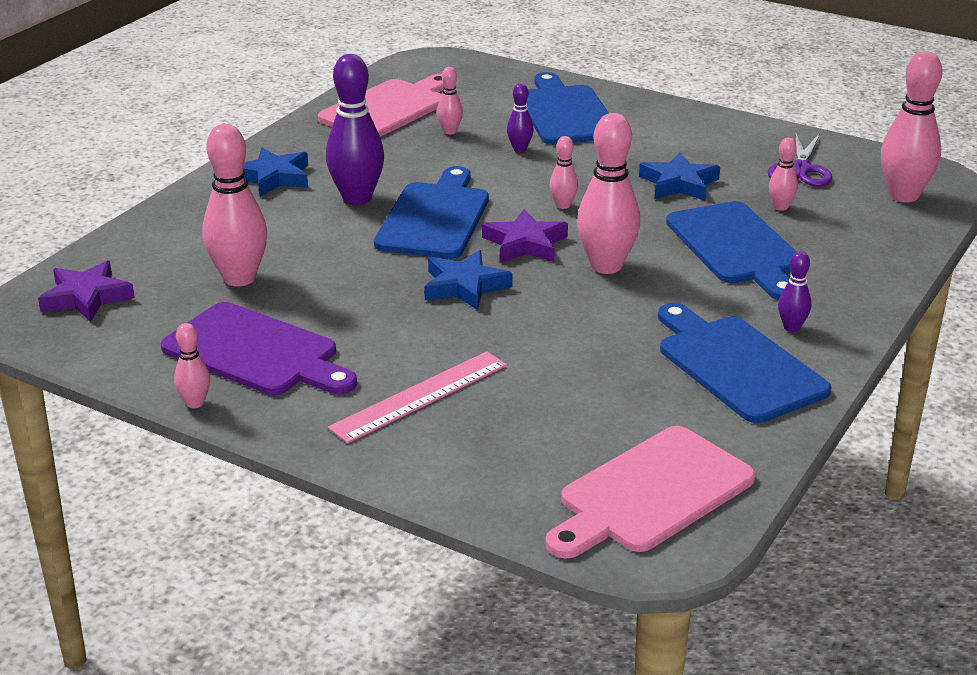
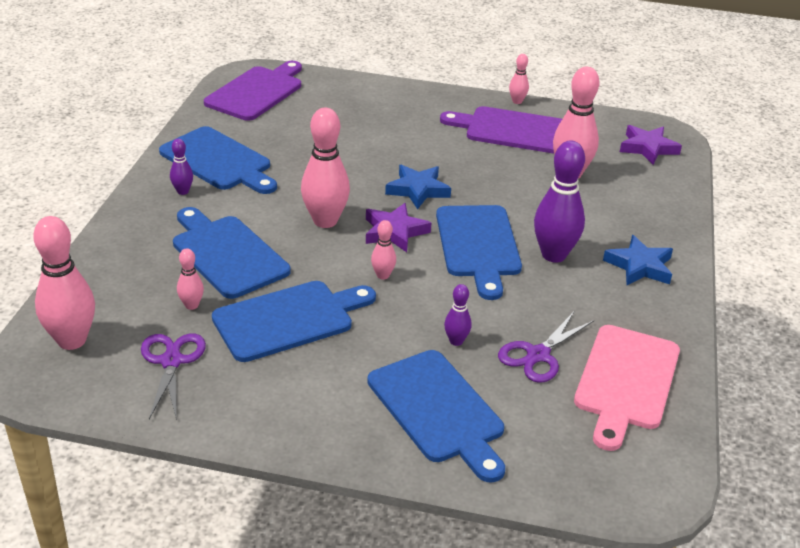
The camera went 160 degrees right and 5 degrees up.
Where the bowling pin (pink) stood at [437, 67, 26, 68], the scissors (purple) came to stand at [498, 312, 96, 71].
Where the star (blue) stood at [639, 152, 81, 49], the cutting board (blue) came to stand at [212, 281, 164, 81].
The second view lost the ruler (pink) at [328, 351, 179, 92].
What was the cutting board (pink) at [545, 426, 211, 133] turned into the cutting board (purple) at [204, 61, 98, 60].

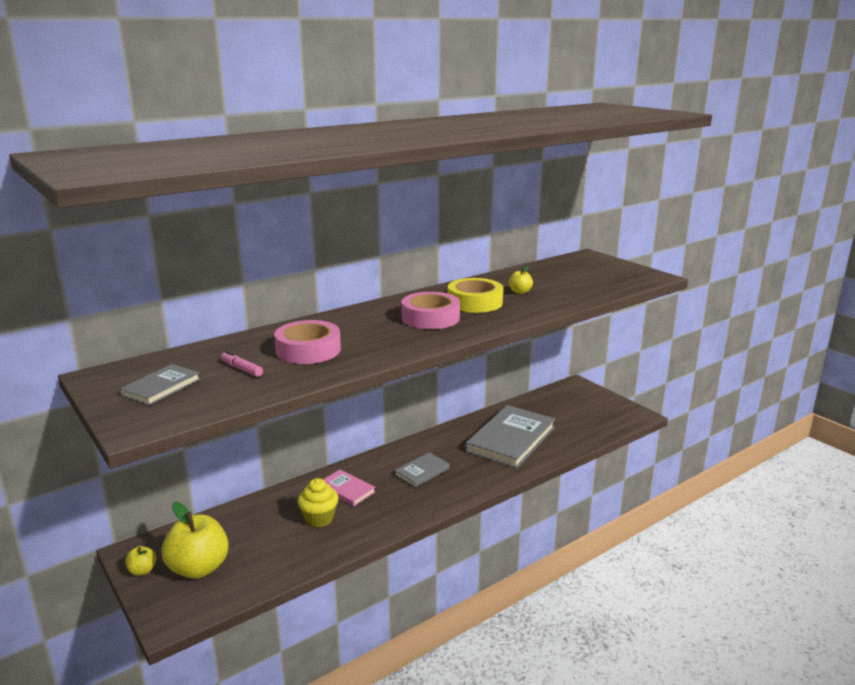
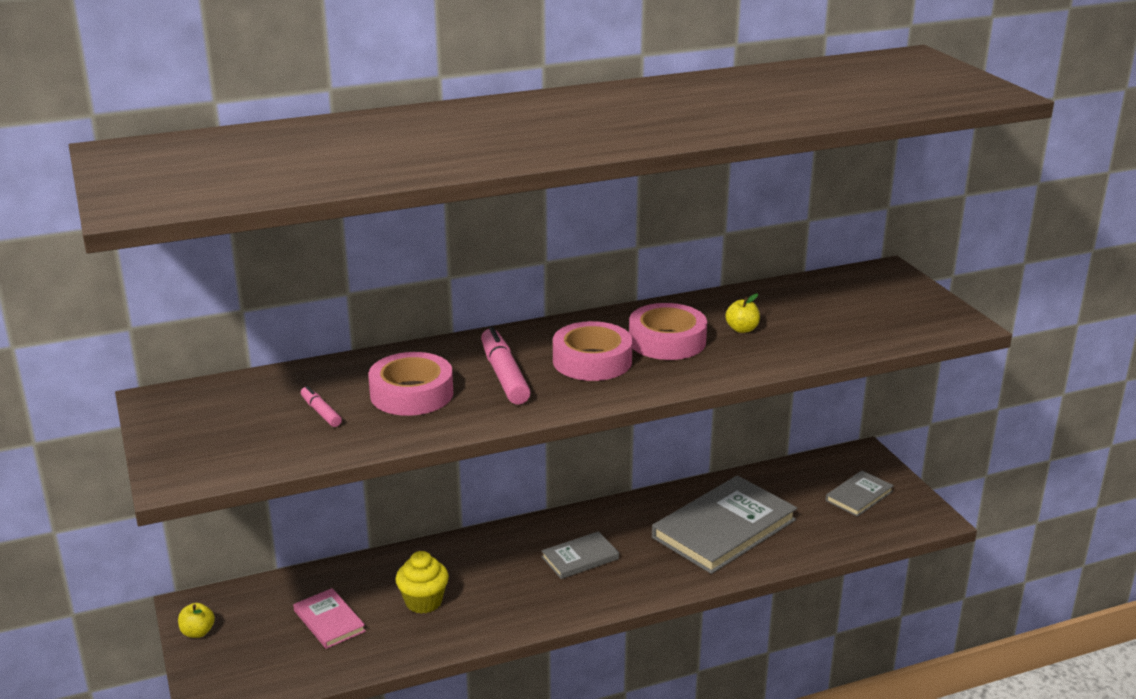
The camera went 15 degrees right and 5 degrees up.
What was the tape (yellow) at [448, 278, 55, 35] turned into the tape (pink) at [629, 303, 78, 57].
The book (grey) ended up elsewhere, having gone from [120, 364, 80, 41] to [826, 470, 68, 47].
The book (pink) ended up elsewhere, having gone from [323, 470, 53, 36] to [293, 588, 73, 61].
The second view lost the apple (yellow) at [162, 502, 67, 77].
The second view gained the marker (pink) at [481, 327, 50, 78].

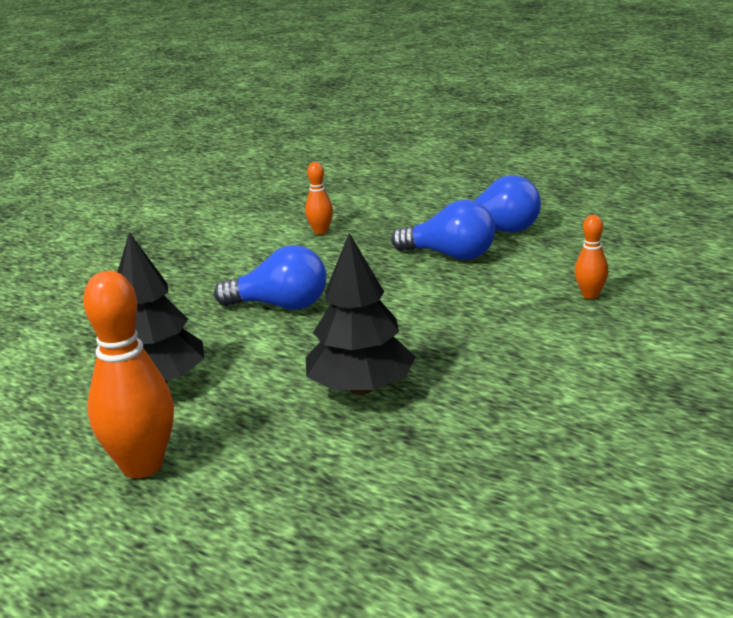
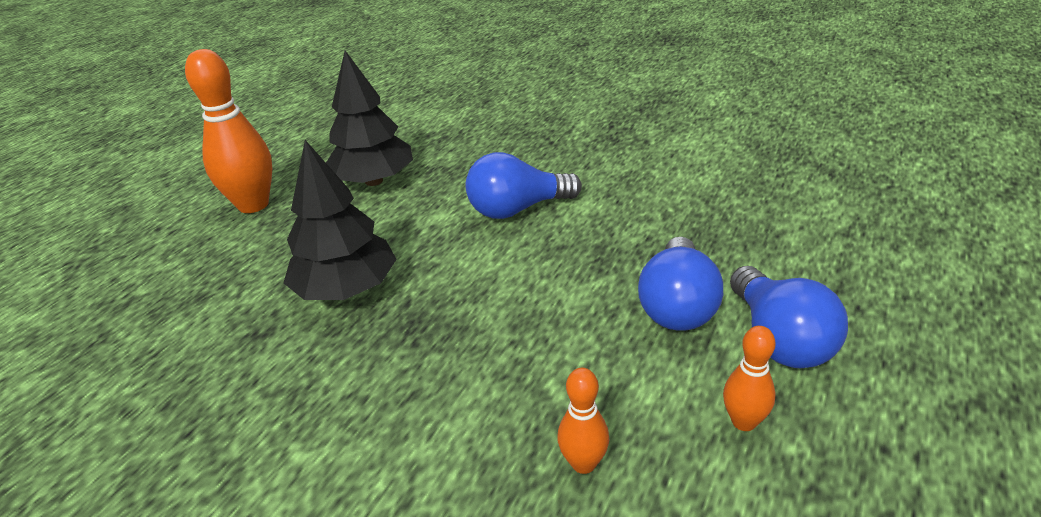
The camera went 80 degrees right and 10 degrees up.
The bowling pin (orange) ended up elsewhere, having gone from [305, 162, 28, 72] to [723, 326, 53, 105].
The light bulb (blue) at [214, 245, 112, 65] ended up facing another way, 75 degrees clockwise from before.

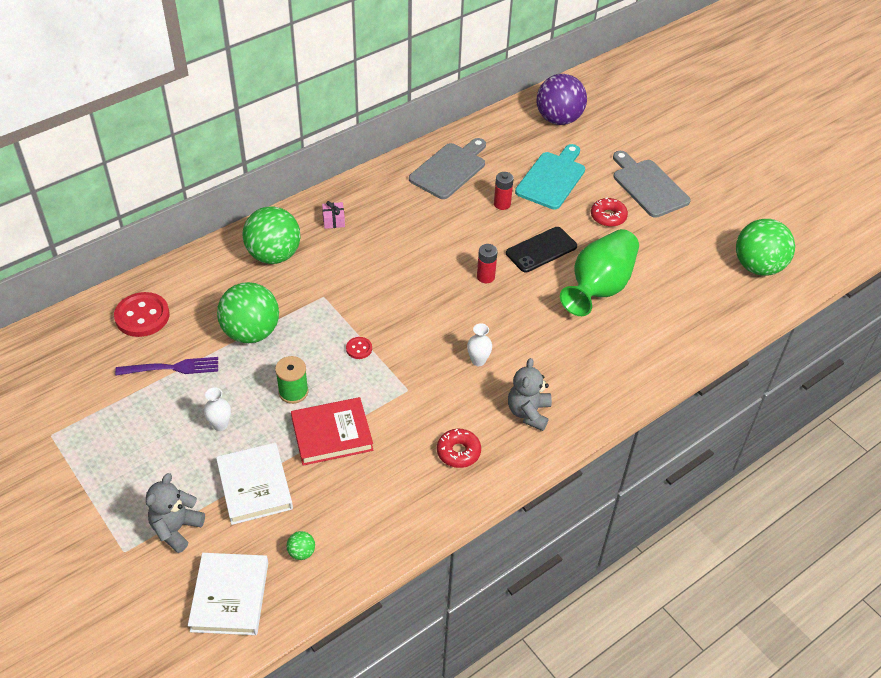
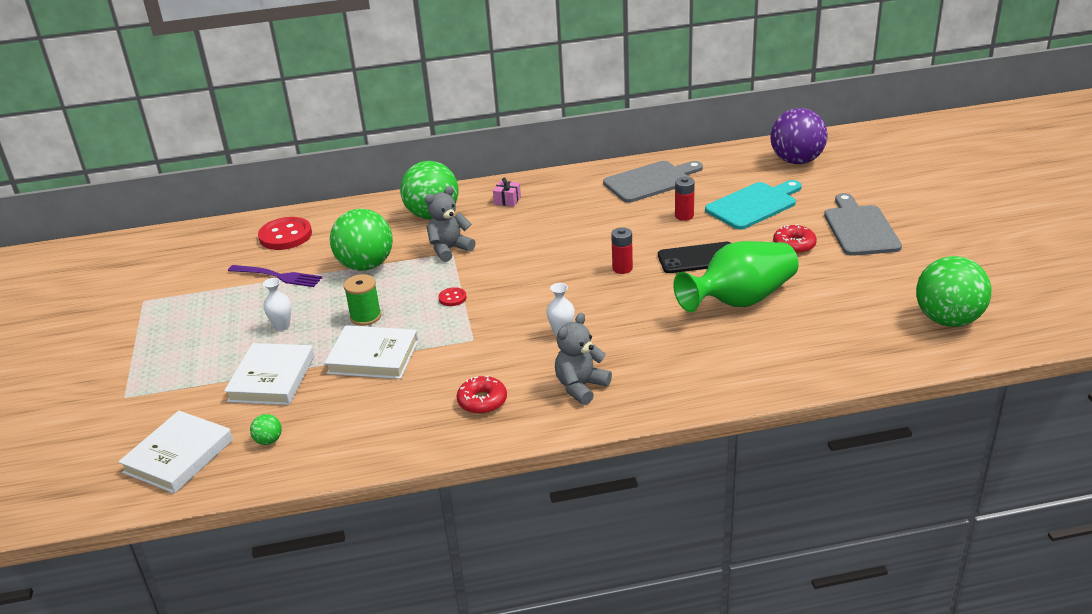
The camera went 30 degrees right and 15 degrees down.
What was the book (red) at [291, 397, 82, 69] turned into the book (white) at [325, 325, 93, 54].
The teddy bear (grey) ended up elsewhere, having gone from [146, 473, 59, 80] to [425, 186, 51, 76].

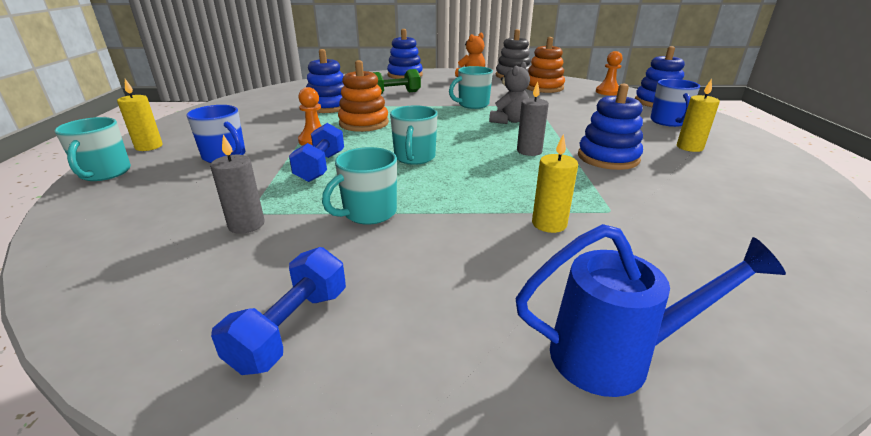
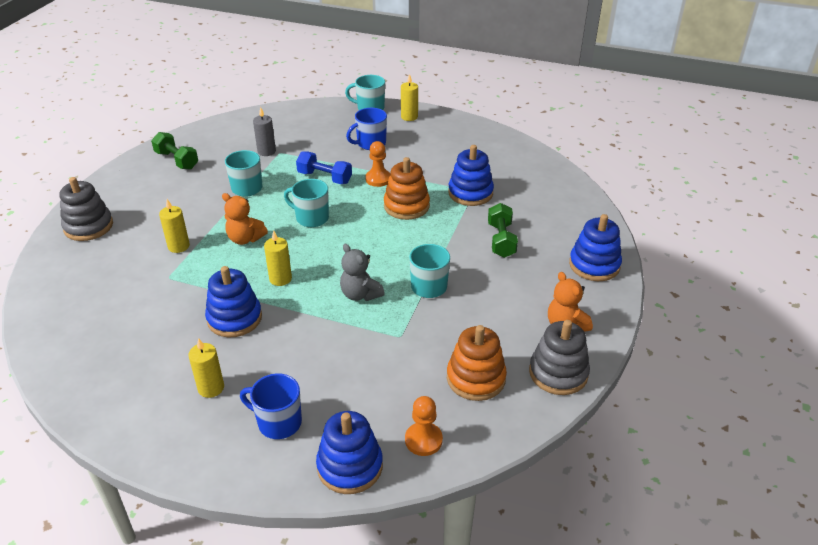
The camera went 110 degrees right and 10 degrees up.
What was the candle (grey) at [517, 81, 32, 75] turned into the candle (yellow) at [264, 231, 28, 55].
Where the watering can (blue) stood at [515, 224, 271, 173], the stacking toy (grey) came to stand at [60, 177, 53, 64].
What was the dumbbell (blue) at [211, 247, 135, 128] turned into the dumbbell (green) at [151, 132, 47, 38].
The second view gained the teddy bear (orange) at [222, 193, 46, 52].

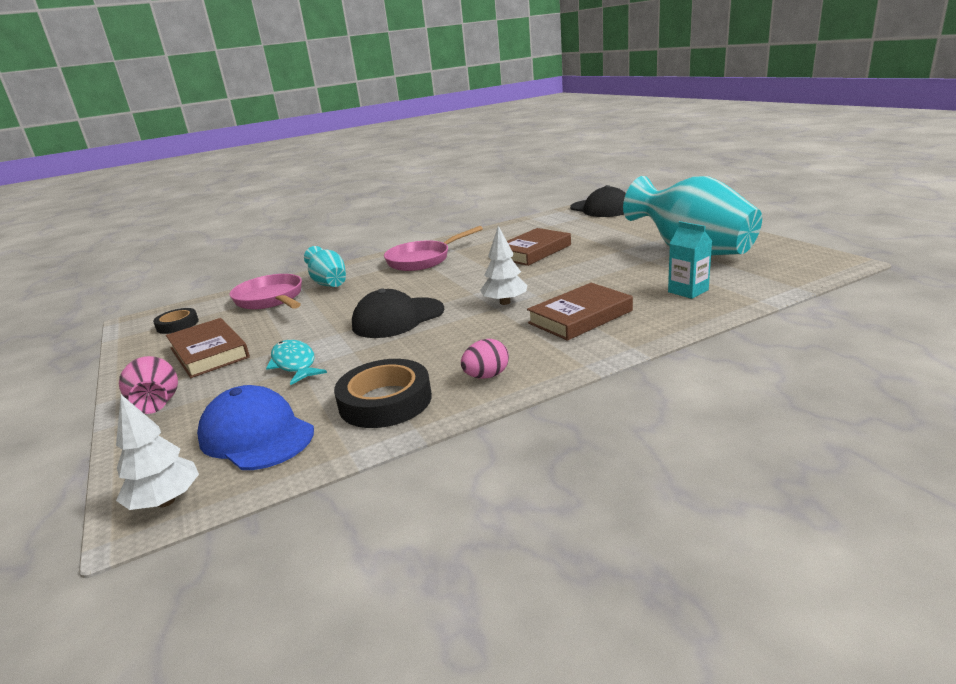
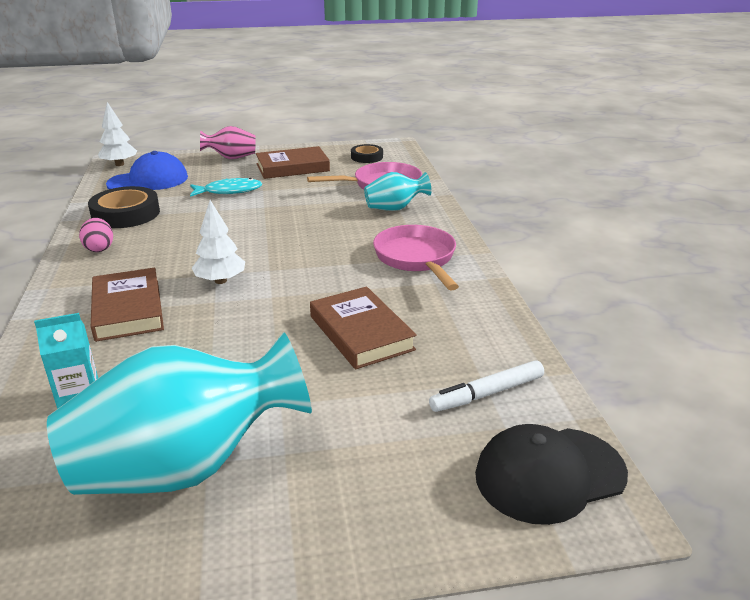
The camera went 105 degrees right and 5 degrees up.
The second view lost the cap (black) at [352, 289, 92, 49].
The second view gained the marker (white) at [429, 360, 115, 52].

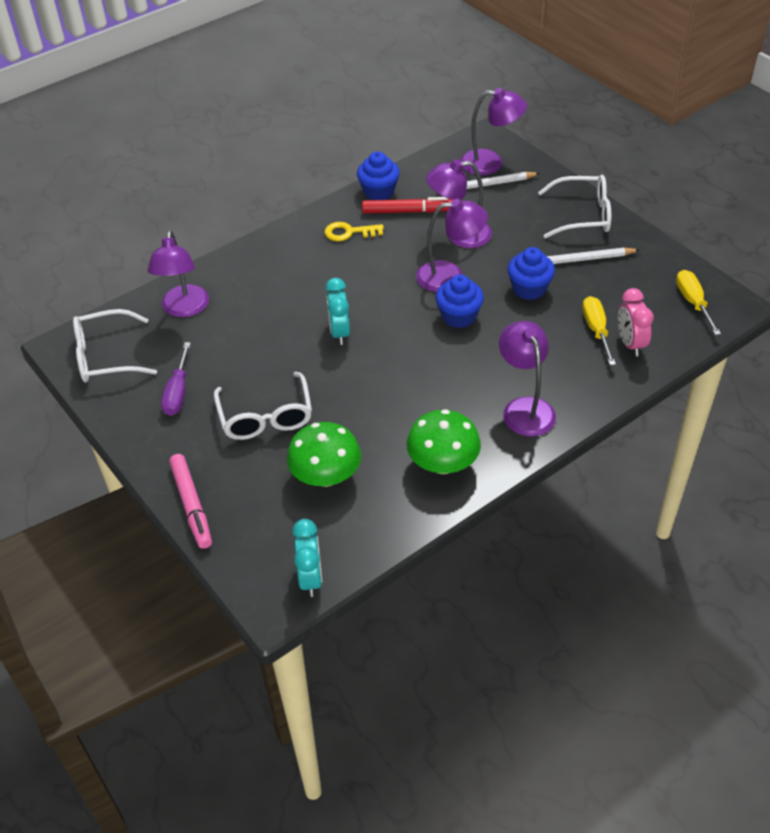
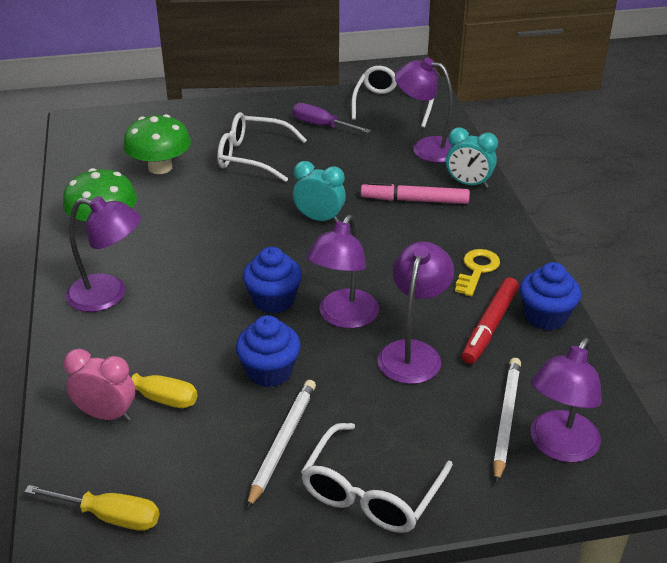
The camera went 115 degrees right and 10 degrees down.
The marker (pink) ended up elsewhere, having gone from [169, 454, 43, 95] to [361, 181, 109, 23].
The clock (turquoise) ended up elsewhere, having gone from [292, 519, 30, 78] to [446, 128, 52, 60].

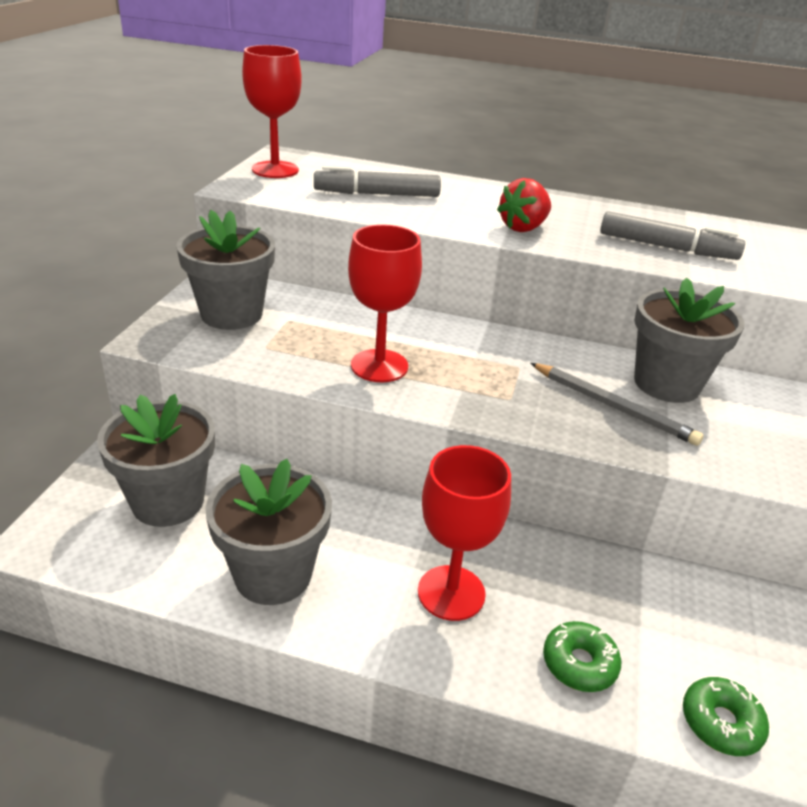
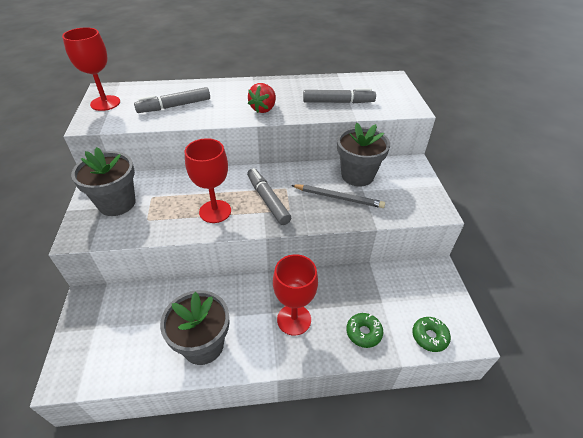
The camera went 20 degrees left and 10 degrees up.
The second view lost the flower pot (grey) at [97, 394, 118, 133].
The second view gained the marker (grey) at [247, 168, 44, 57].

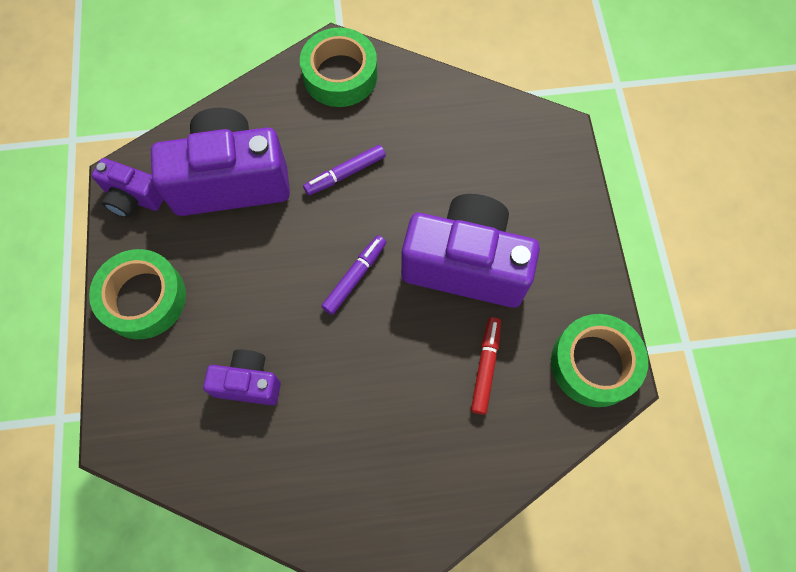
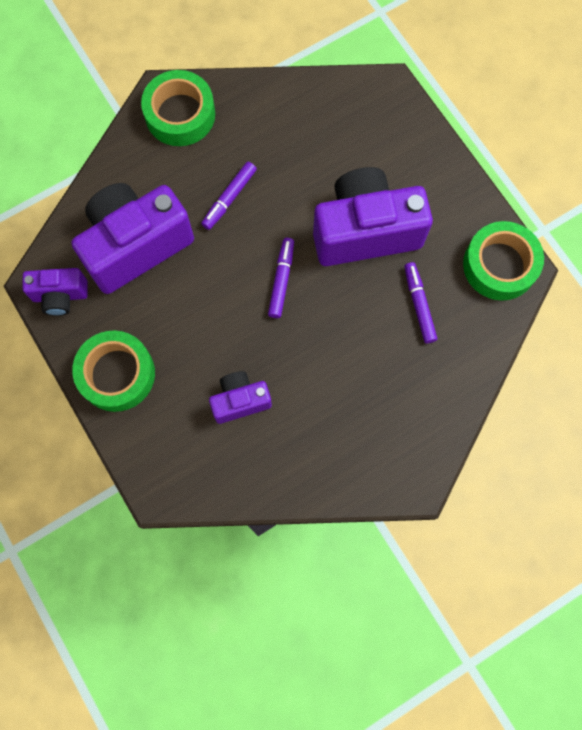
The camera went 25 degrees left and 5 degrees up.
What was the marker (red) at [471, 317, 30, 98] turned into the marker (purple) at [404, 262, 34, 81].

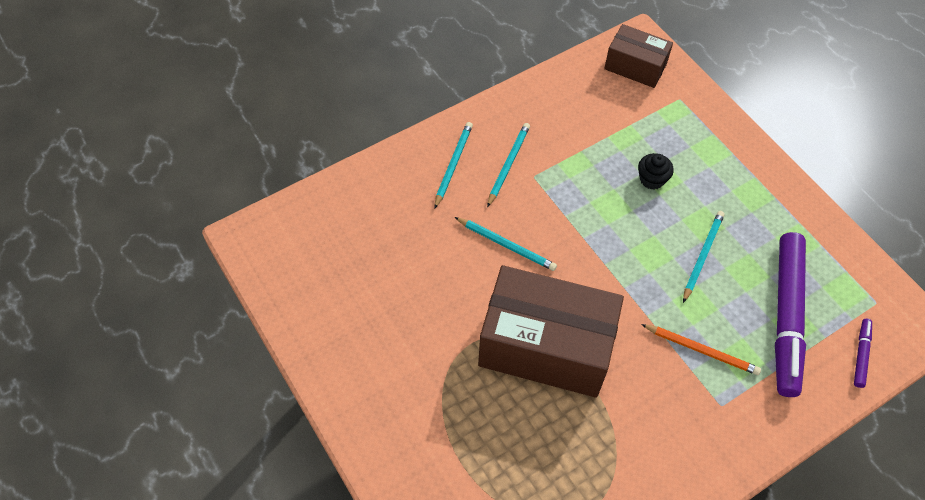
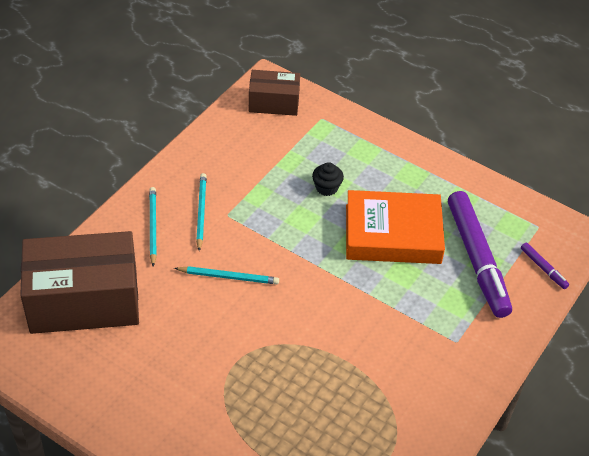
The camera went 25 degrees left and 10 degrees down.
Where the pencil (turquoise) stood at [683, 211, 42, 92], the book (orange) came to stand at [346, 190, 99, 74].
The box (brown) ended up elsewhere, having gone from [478, 265, 146, 133] to [20, 231, 119, 103].
The marker (purple) at [854, 319, 18, 69] ended up facing another way, 150 degrees clockwise from before.
The second view lost the pencil (orange) at [641, 324, 120, 51].

